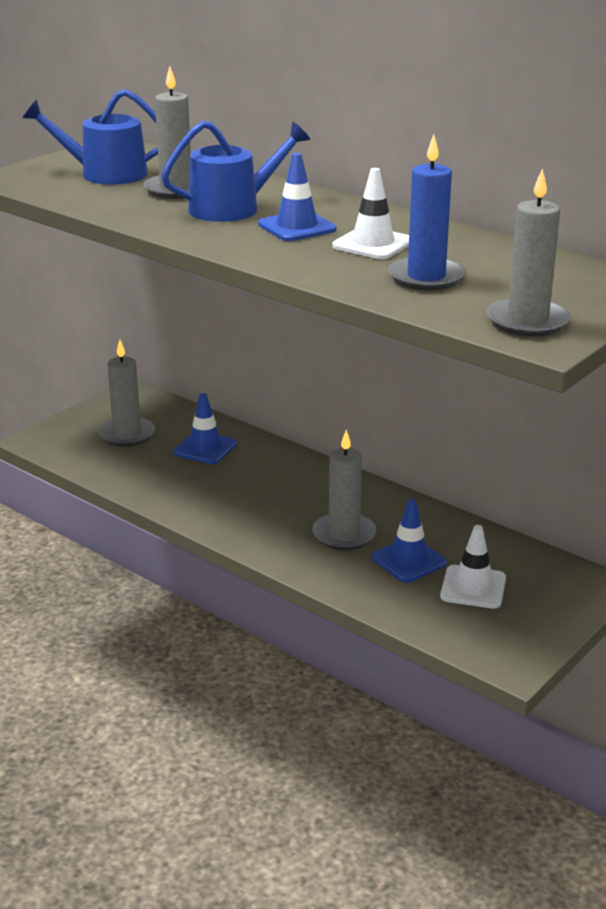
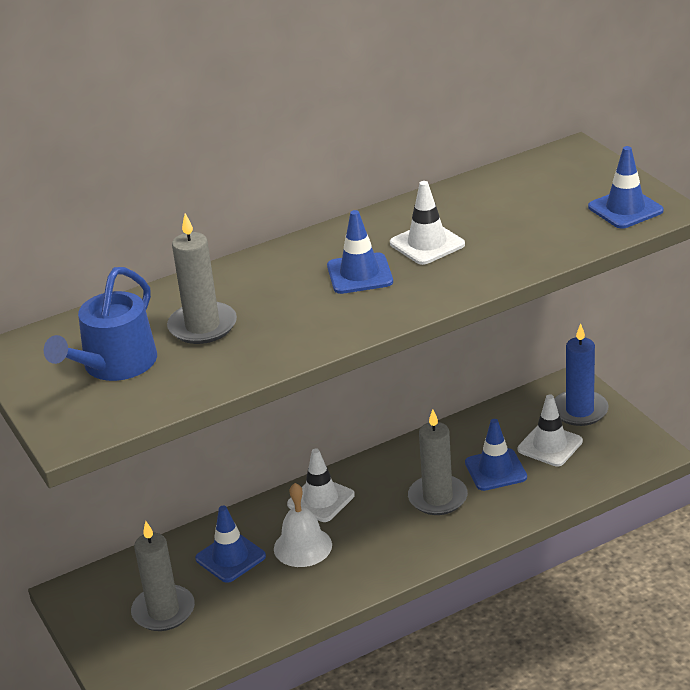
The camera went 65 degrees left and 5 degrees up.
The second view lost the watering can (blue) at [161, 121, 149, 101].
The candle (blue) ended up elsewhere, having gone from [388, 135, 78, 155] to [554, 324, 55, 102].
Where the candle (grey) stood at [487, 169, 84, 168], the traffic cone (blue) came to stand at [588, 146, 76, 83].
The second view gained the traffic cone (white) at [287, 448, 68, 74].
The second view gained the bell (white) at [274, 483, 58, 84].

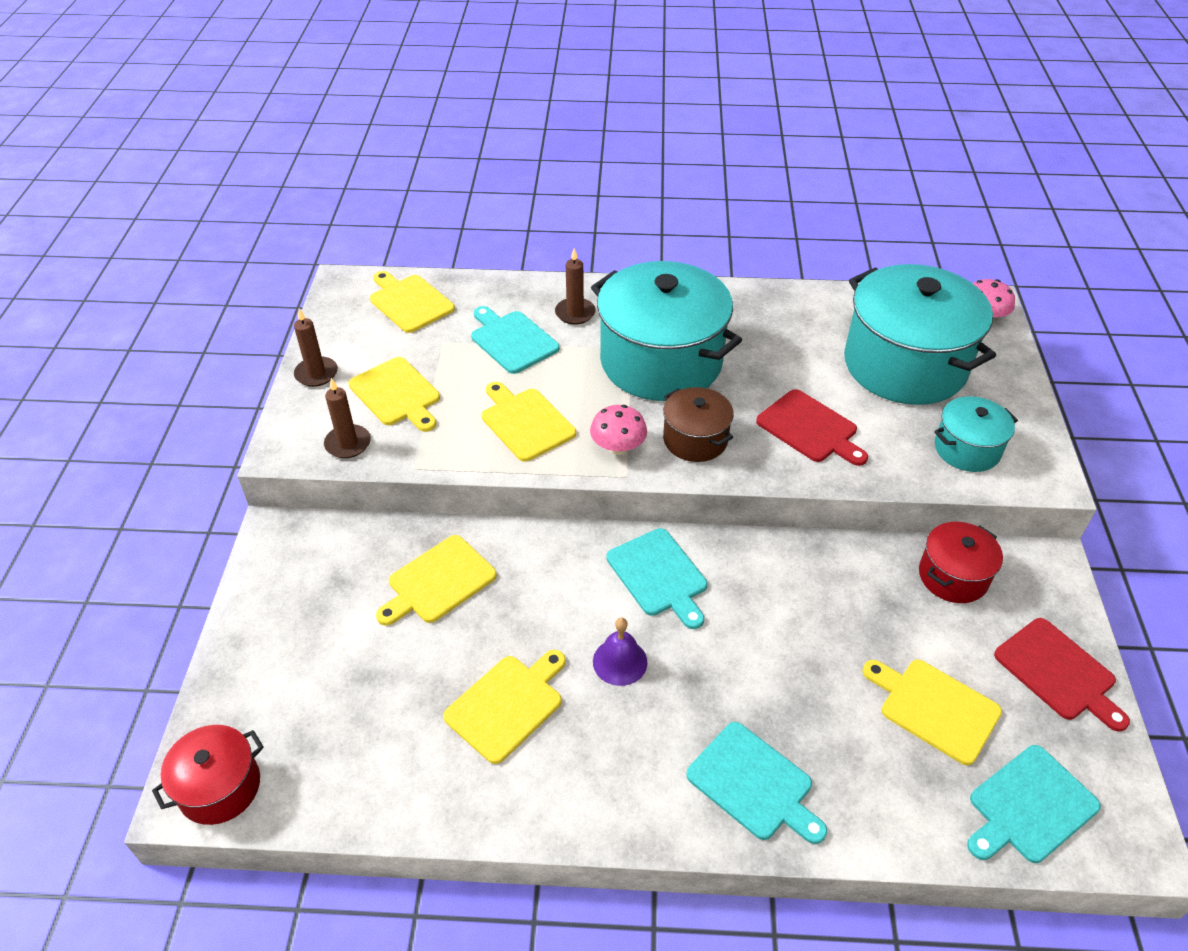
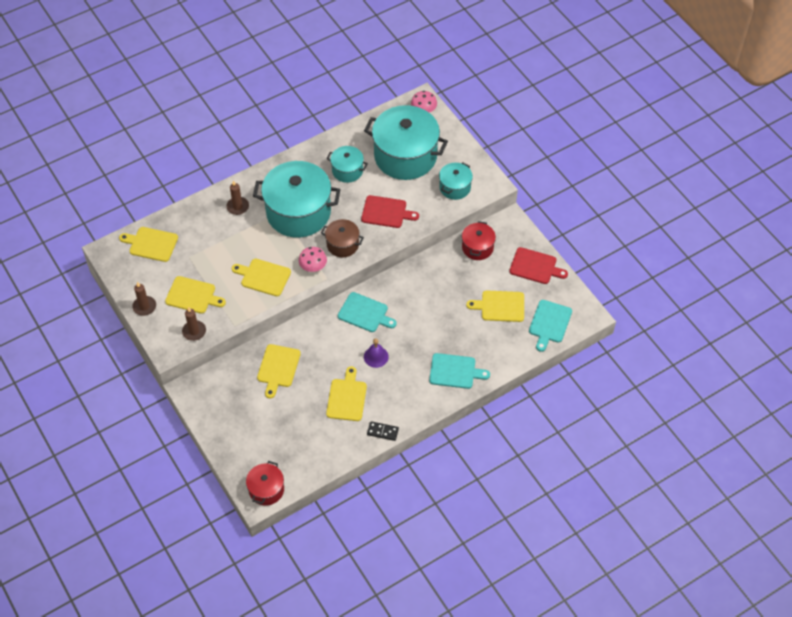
The camera went 35 degrees left and 10 degrees up.
The second view lost the cutting board (turquoise) at [471, 306, 89, 68].
The second view gained the pot (turquoise) at [327, 146, 41, 37].
The second view gained the domino (black) at [367, 421, 32, 20].

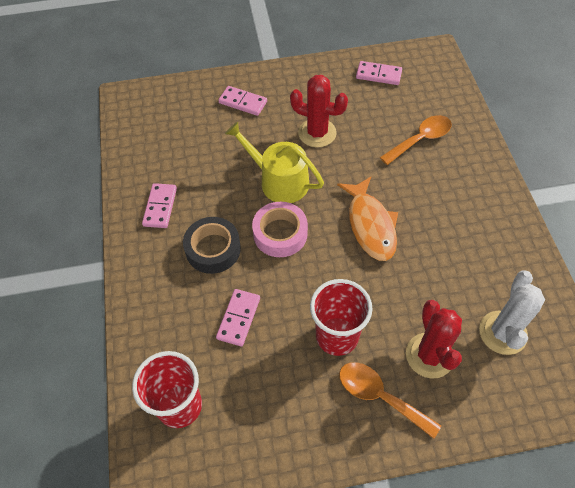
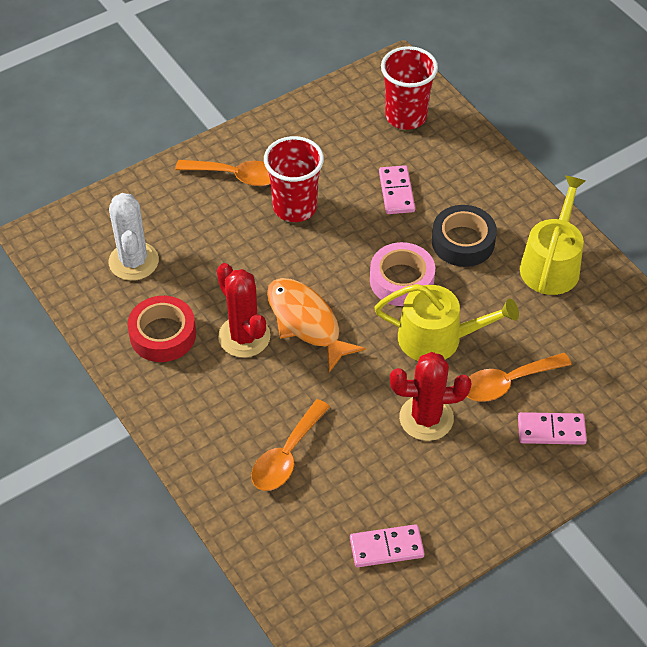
The camera went 155 degrees right and 5 degrees down.
Where the domino (pink) stood at [142, 183, 35, 45], the watering can (yellow) came to stand at [520, 175, 66, 120].
The cactus (red) ended up elsewhere, having gone from [406, 300, 56, 79] to [217, 263, 53, 95].
The second view gained the tape (red) at [127, 296, 69, 66].
The second view gained the spoon (orange) at [467, 353, 105, 49].

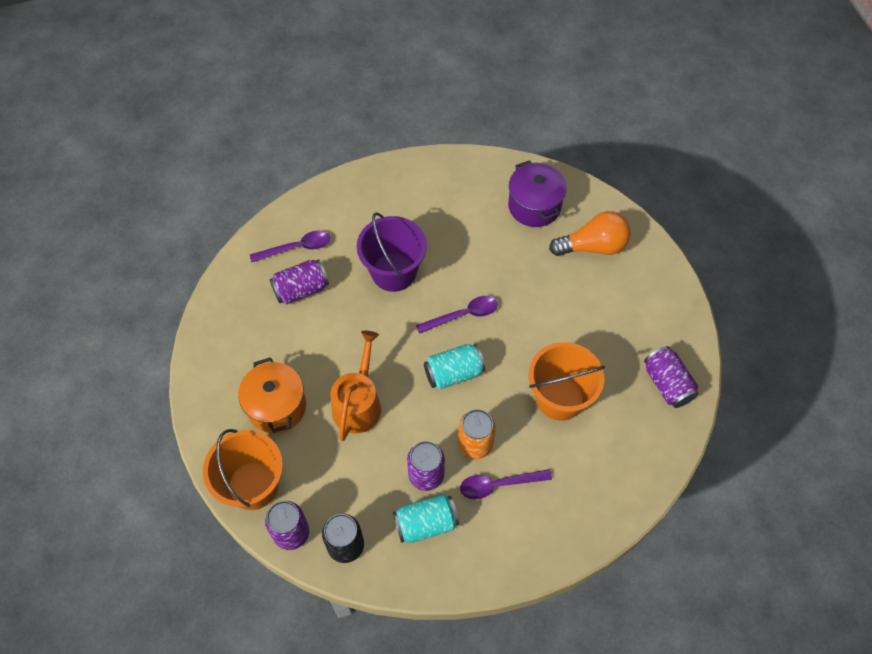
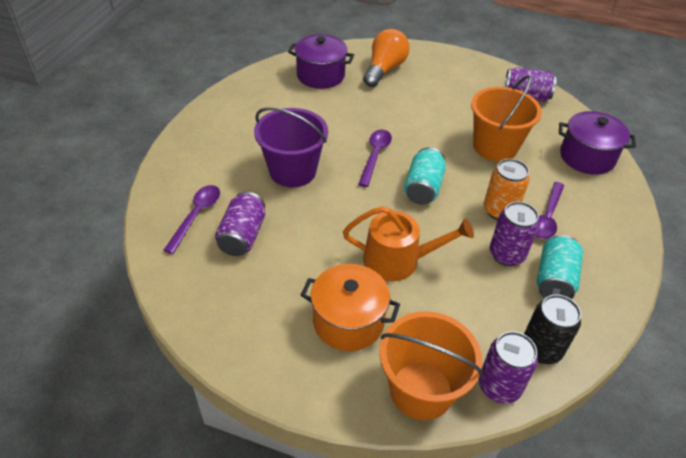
The camera went 55 degrees left and 15 degrees down.
The watering can (orange) at [330, 331, 51, 110] ended up facing another way, 135 degrees clockwise from before.
The second view gained the pot (purple) at [559, 111, 77, 64].

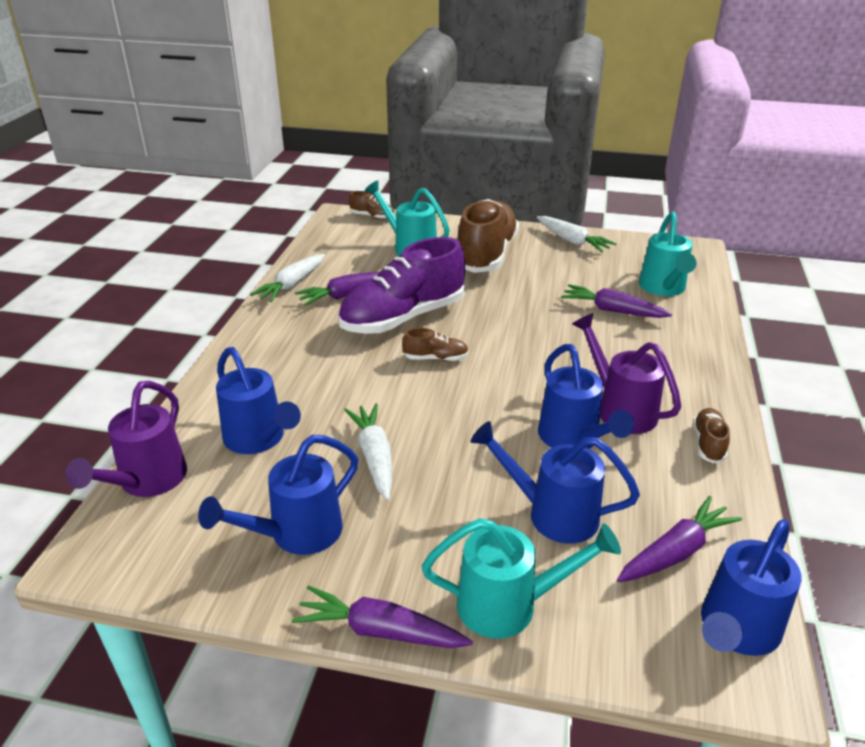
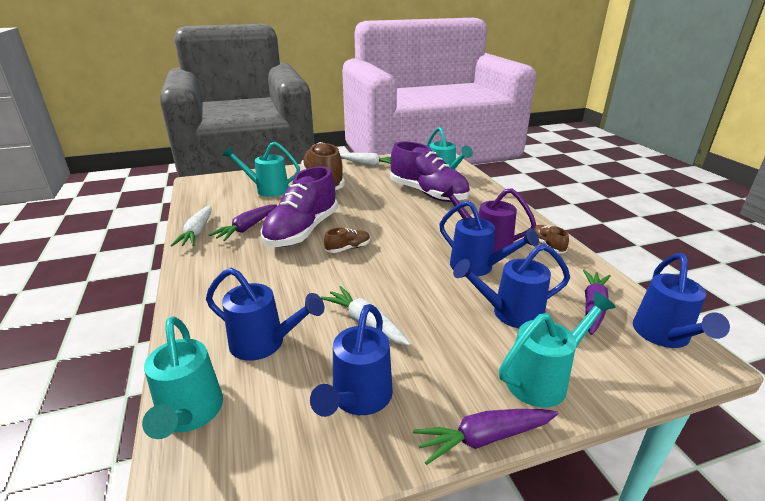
The camera went 30 degrees left and 5 degrees down.
The second view lost the shoe (brown) at [349, 191, 46, 29].
Where the carrot (purple) stood at [561, 284, 111, 34], the shoe (purple) came to stand at [390, 141, 80, 61].
What was the watering can (purple) at [65, 381, 122, 116] turned into the watering can (turquoise) at [142, 316, 81, 123].

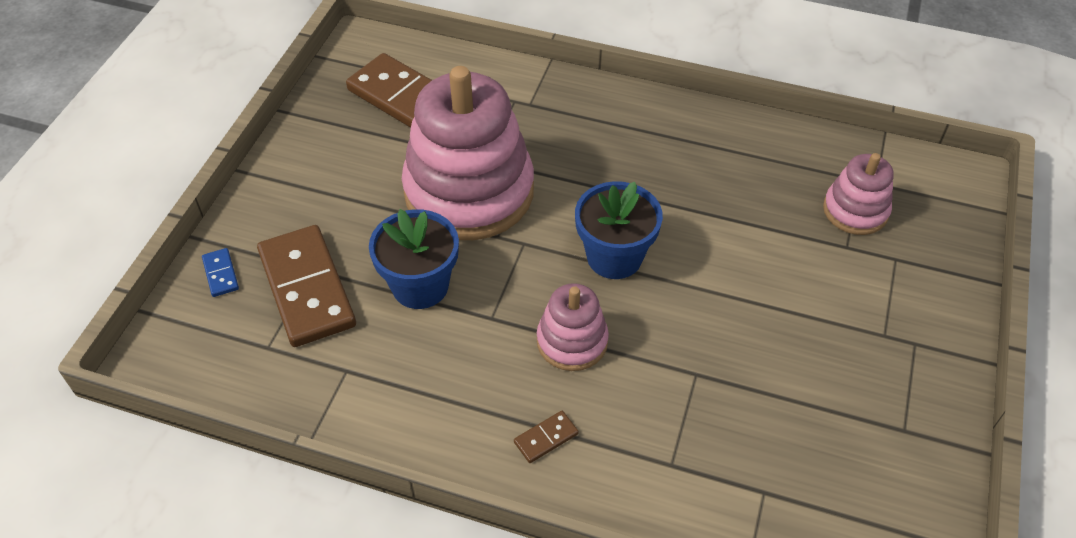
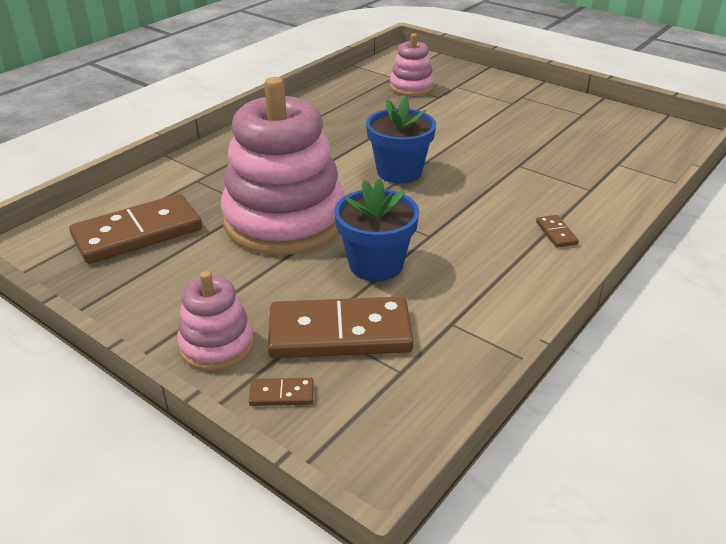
The camera went 70 degrees left and 15 degrees down.
What was the domino (blue) at [202, 248, 37, 49] turned into the domino (brown) at [249, 378, 65, 28].
The stacking toy (pink) ended up elsewhere, having gone from [537, 283, 72, 88] to [177, 271, 77, 100].

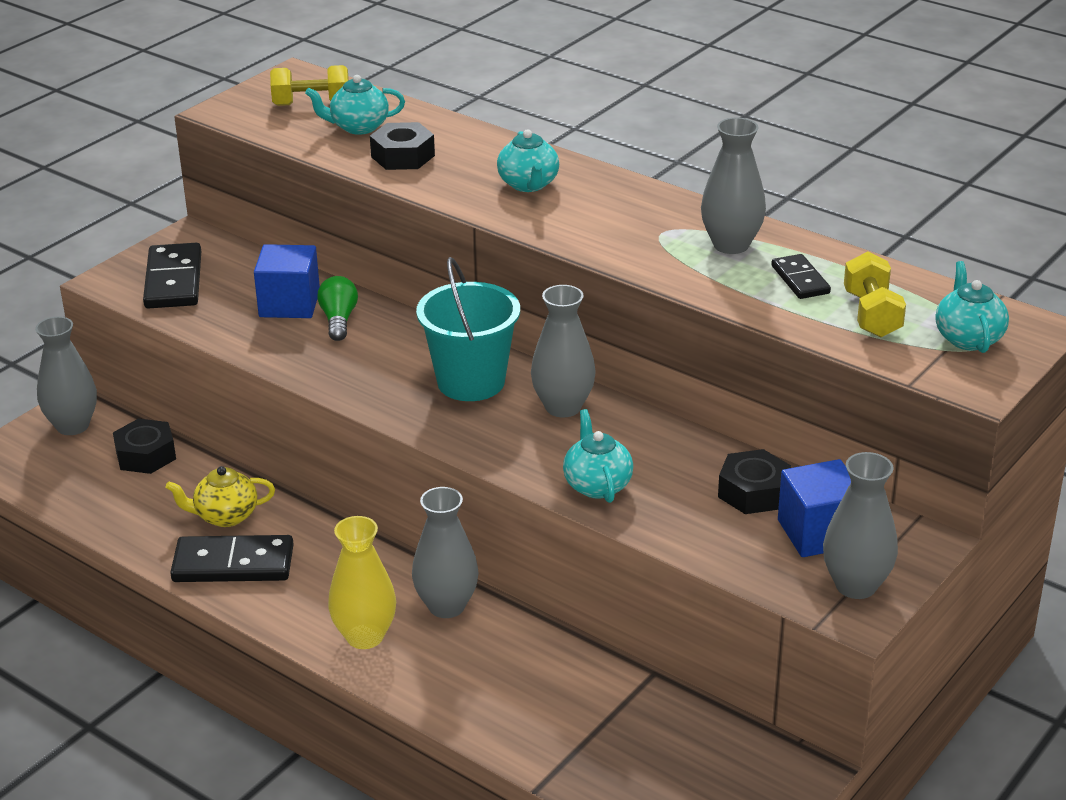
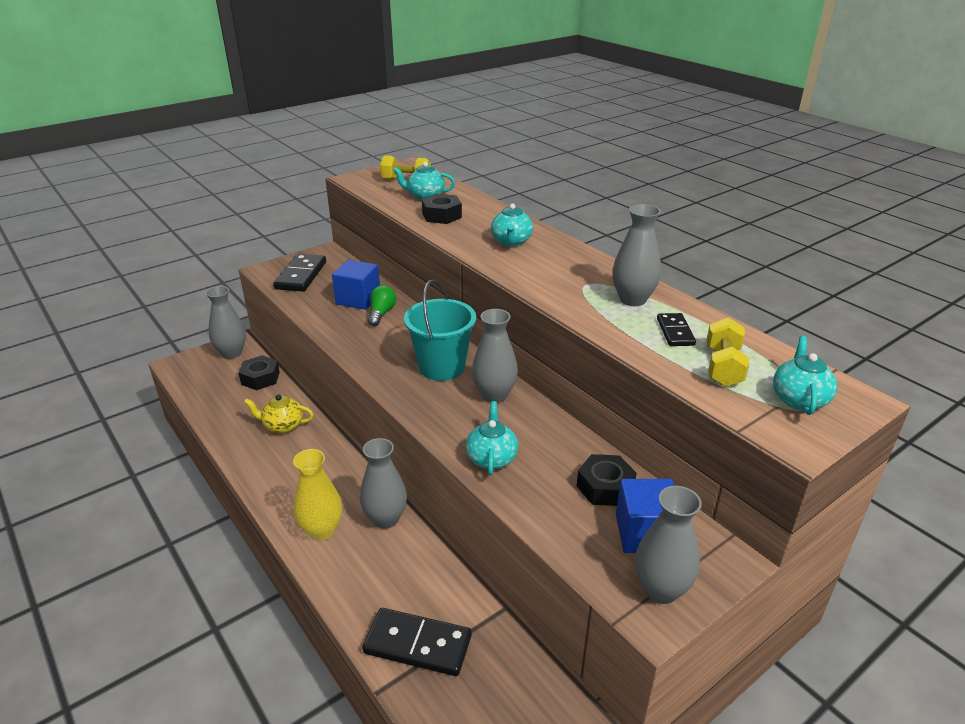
The camera went 15 degrees right and 0 degrees up.
The domino (black) ended up elsewhere, having gone from [170, 535, 124, 47] to [362, 608, 110, 68].

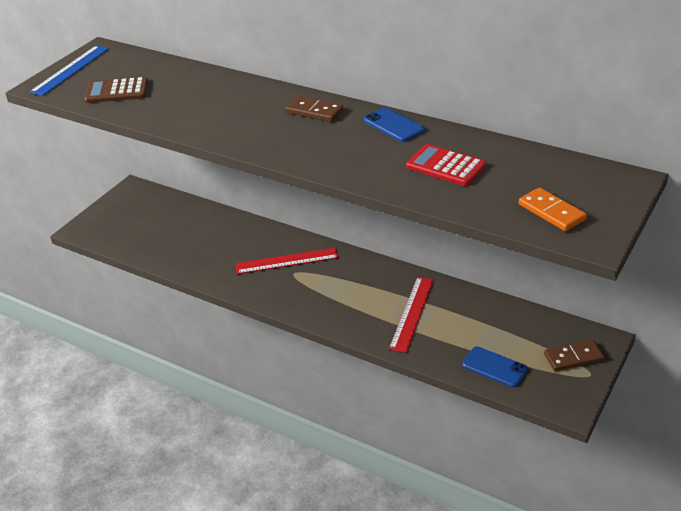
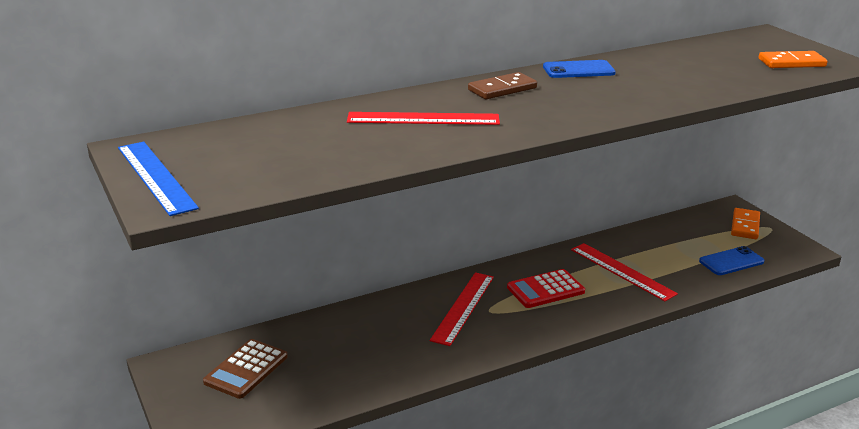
The camera went 60 degrees left and 10 degrees down.
The calculator (brown) ended up elsewhere, having gone from [84, 77, 64, 26] to [203, 339, 85, 60].
The calculator (red) ended up elsewhere, having gone from [406, 144, 80, 42] to [507, 269, 78, 39].
What was the domino (brown) at [544, 339, 61, 32] turned into the domino (orange) at [731, 208, 29, 31].
The second view gained the ruler (red) at [347, 112, 153, 13].

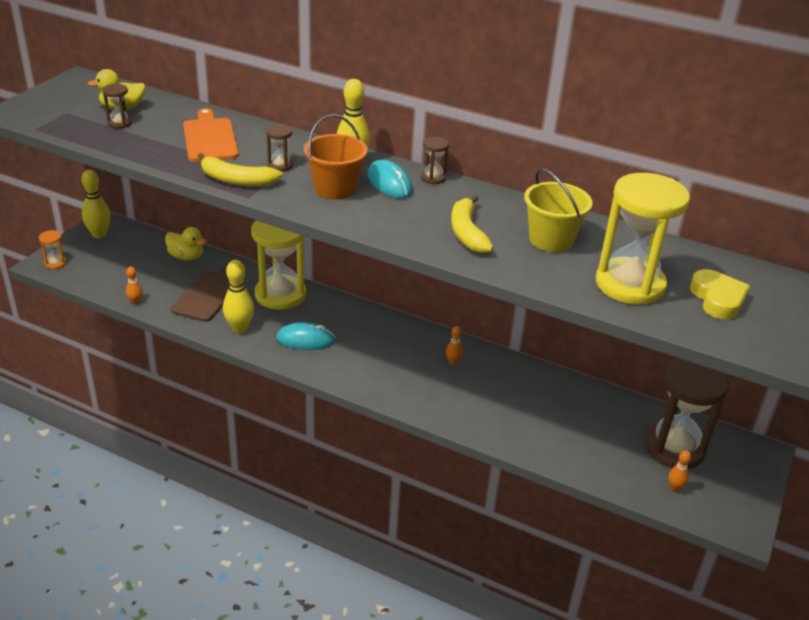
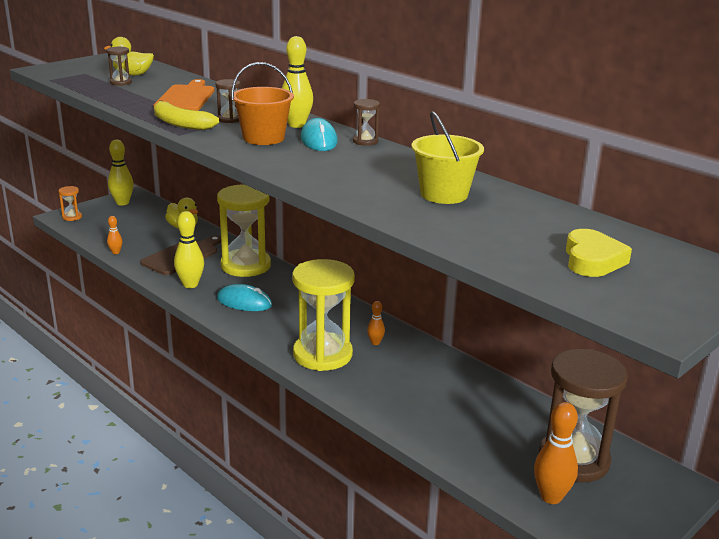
The camera went 20 degrees right and 10 degrees down.
The hourglass (yellow) ended up elsewhere, having gone from [596, 173, 94, 132] to [292, 259, 63, 112].
The second view lost the banana (yellow) at [451, 195, 43, 58].
The size of the bowling pin (orange) at [668, 451, 23, 41] changed by a factor of 1.87.

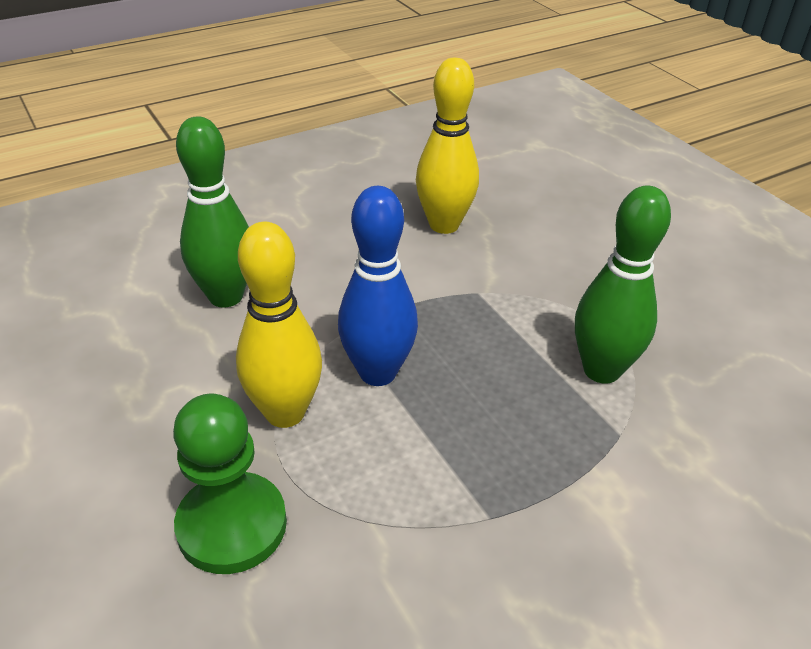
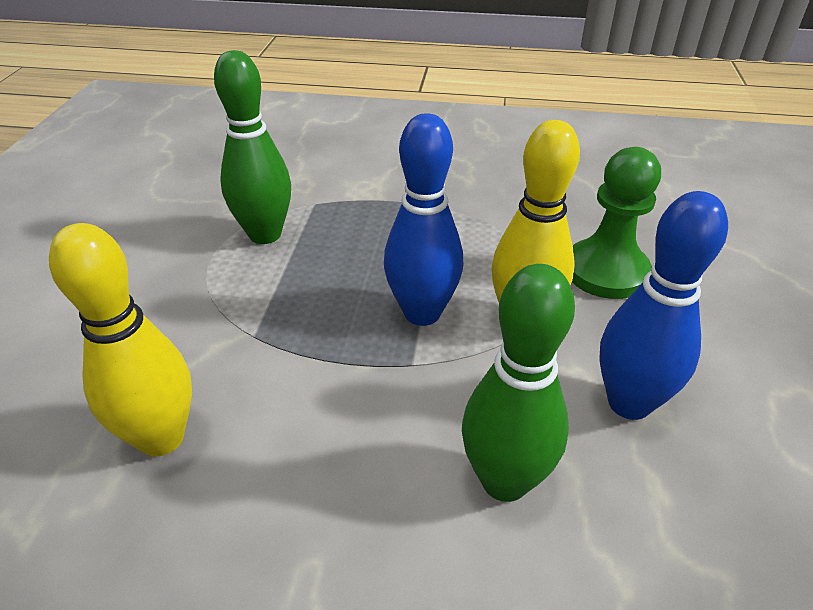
The camera went 140 degrees left and 0 degrees up.
The second view gained the bowling pin (blue) at [600, 191, 128, 229].

